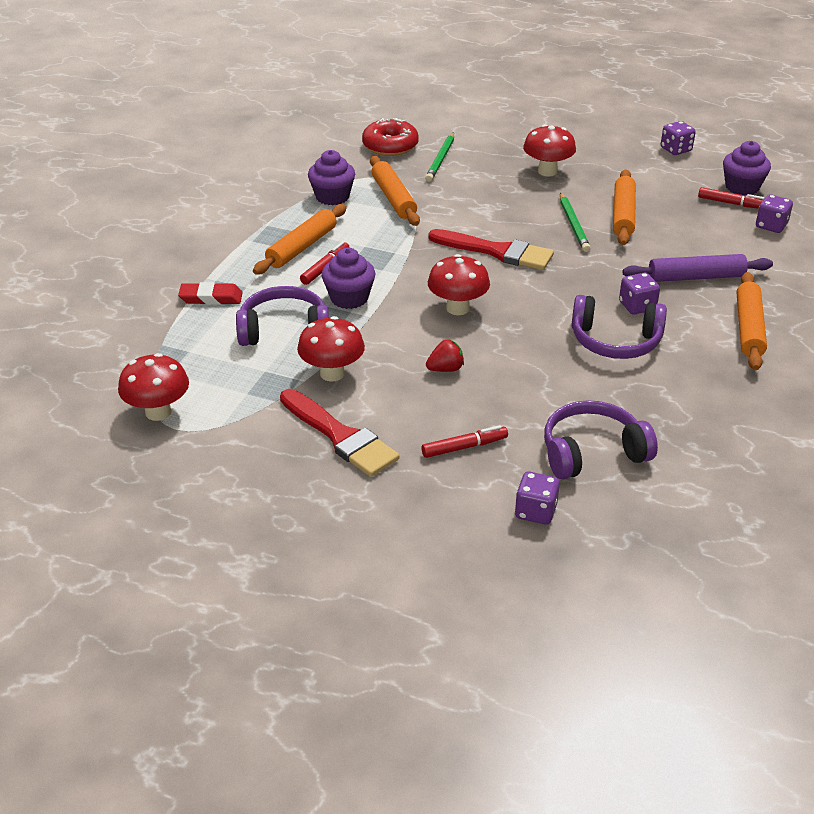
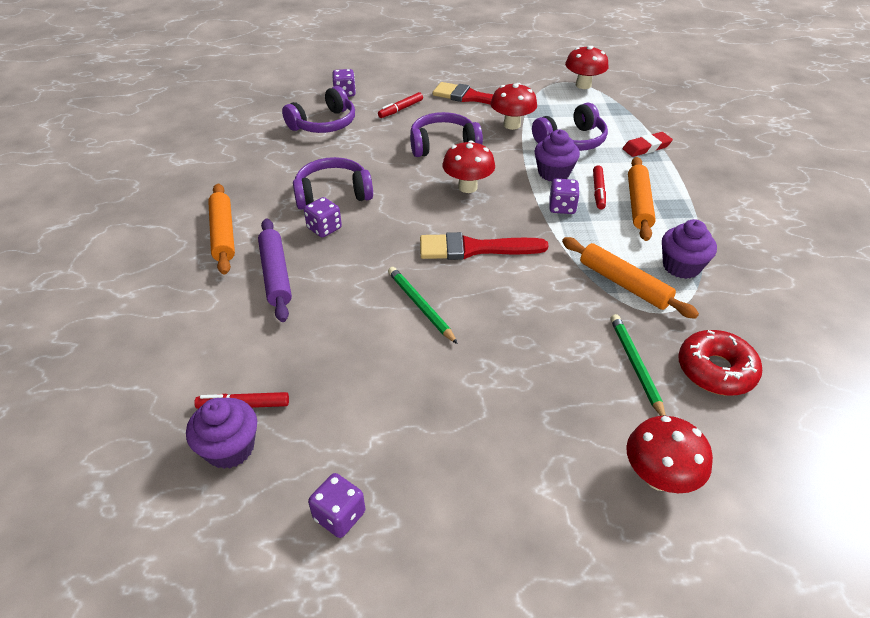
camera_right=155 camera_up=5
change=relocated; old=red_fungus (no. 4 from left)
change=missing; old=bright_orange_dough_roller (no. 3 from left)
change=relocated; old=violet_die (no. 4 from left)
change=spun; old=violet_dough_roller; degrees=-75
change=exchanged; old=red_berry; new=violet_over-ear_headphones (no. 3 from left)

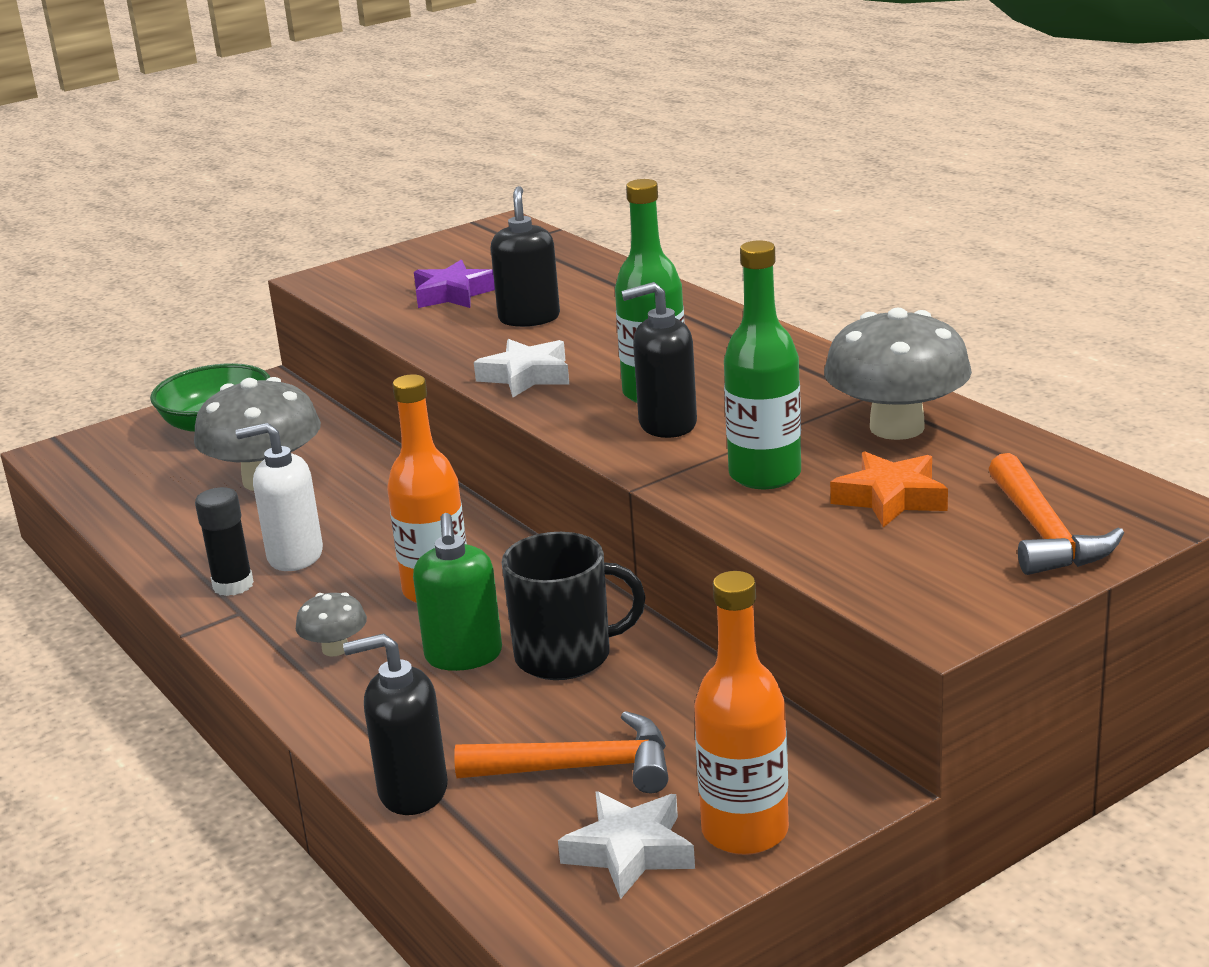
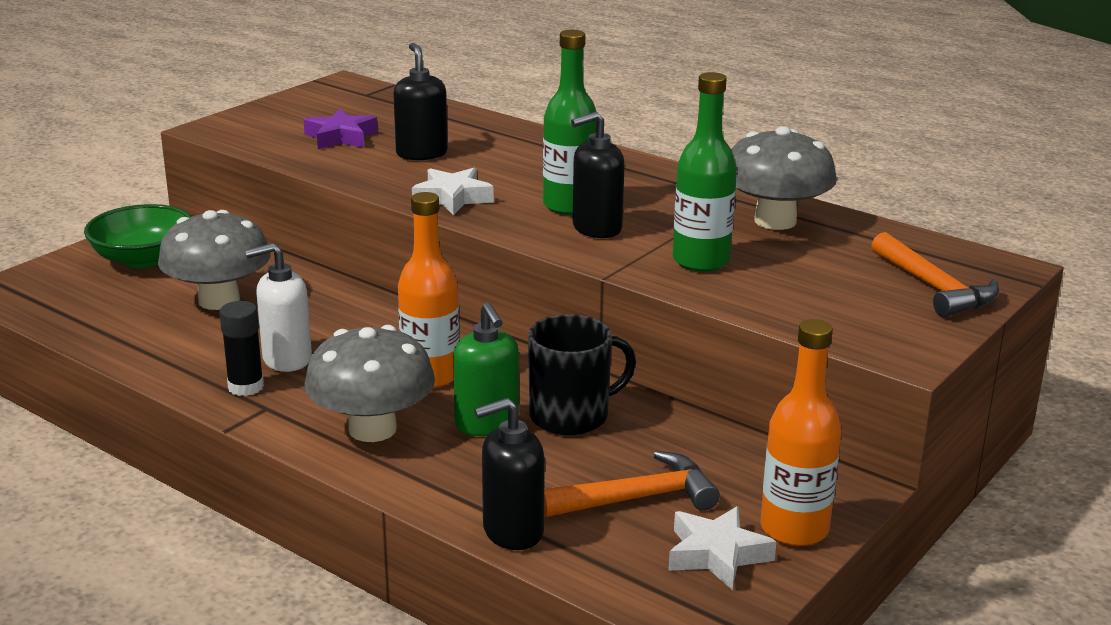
camera_right=-20 camera_up=0
change=missing; old=bright_orange_star
change=size; old=grey_fungus (no. 2 from left); factor=2.11

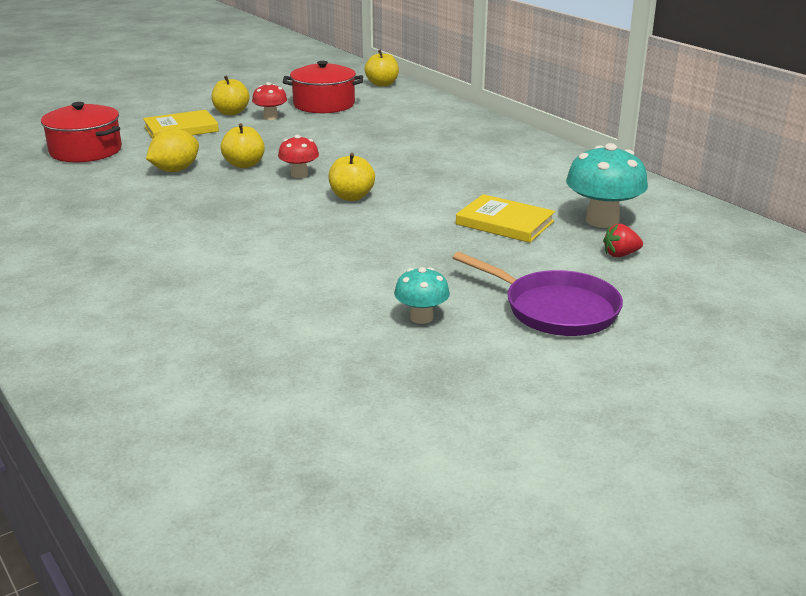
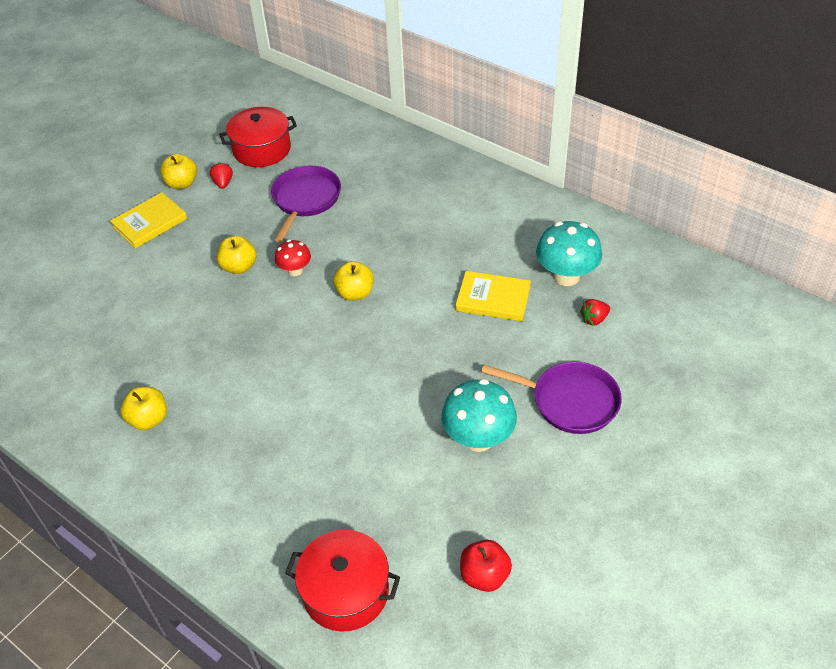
camera_right=-15 camera_up=20
change=relocated; old=golden_apple_fruit (no. 4 from left in the first image); new=golden_apple_fruit (no. 1 from left)
change=exchanged; old=red_fungus (no. 1 from left); new=red_berry (no. 1 from left)
change=relocated; old=red_stockpot (no. 1 from left in the first image); new=red_stockpot (no. 2 from left)
change=missing; old=golden_lemon
change=size; old=turquoise_fungus (no. 1 from left); factor=1.75
change=appeared; new=violet_frying_pan (no. 1 from left)
change=appeared; new=red_apple_fruit

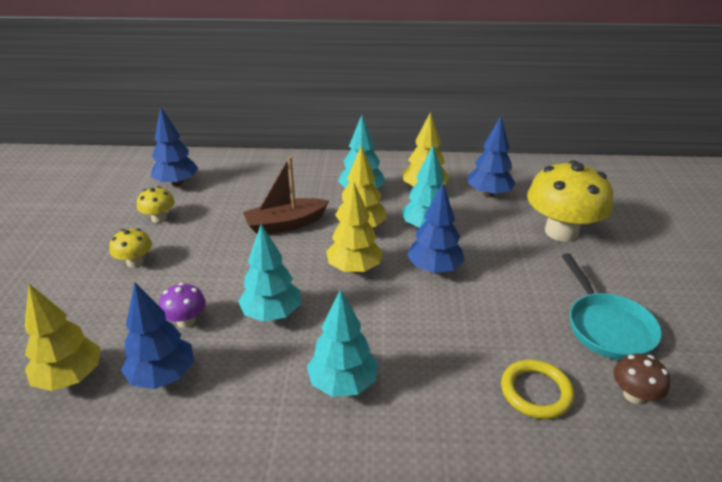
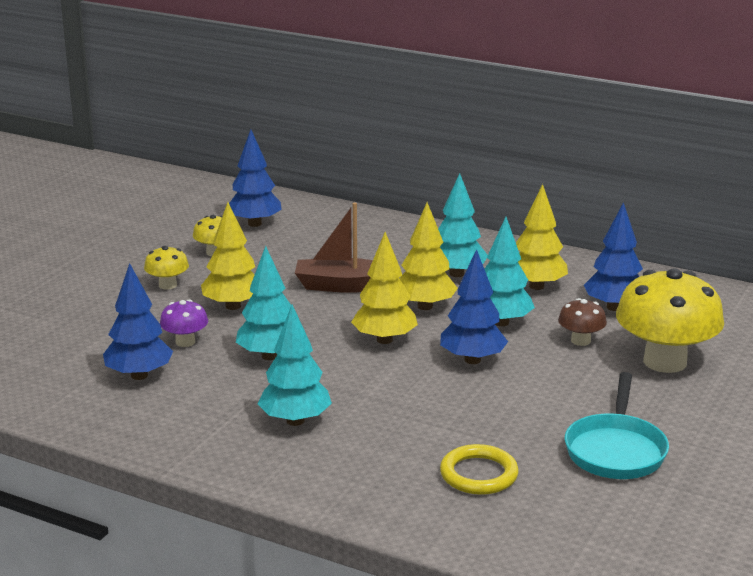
camera_right=25 camera_up=-10
change=relocated; old=golden_fir_tree (no. 1 from left)
change=relocated; old=dark_brown_fungus

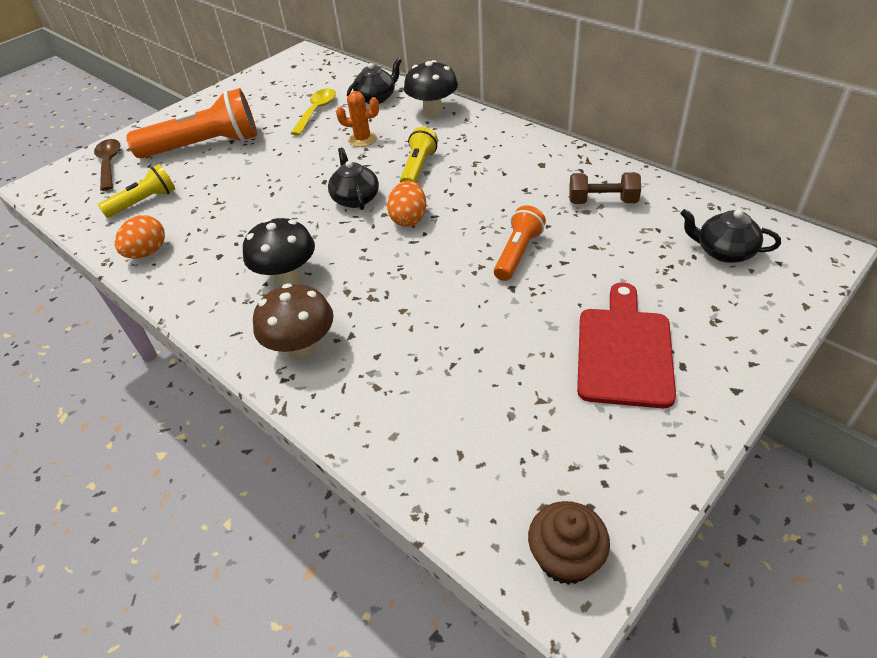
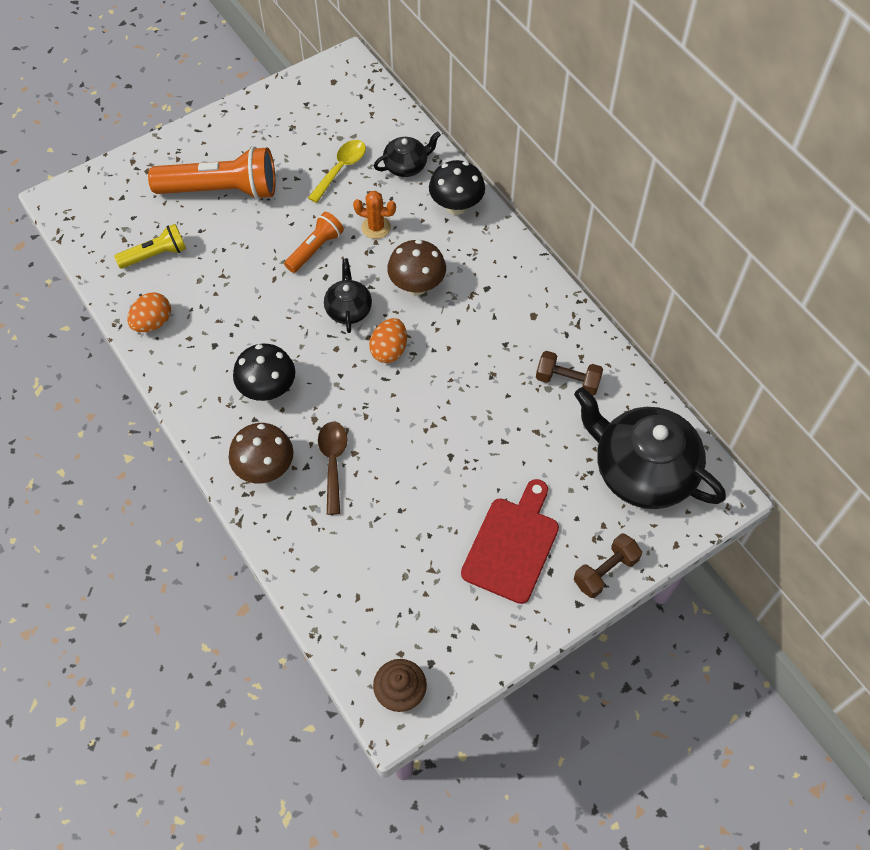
camera_right=10 camera_up=15
change=exchanged; old=golden_pocket_torch (no. 2 from left); new=dark_brown_fungus (no. 2 from left)
change=relocated; old=dark_brown_teaspoon
change=relocated; old=bright_orange_pocket_torch (no. 2 from left)
change=size; old=jet-black_tea_pot (no. 3 from left); factor=2.03
change=appeared; new=dark_brown_hand_weight (no. 2 from left)

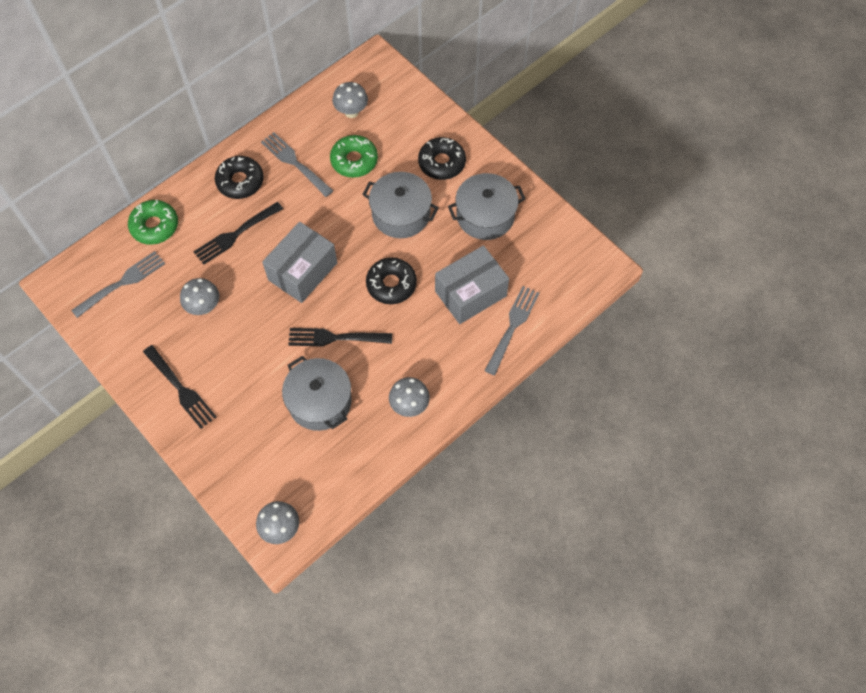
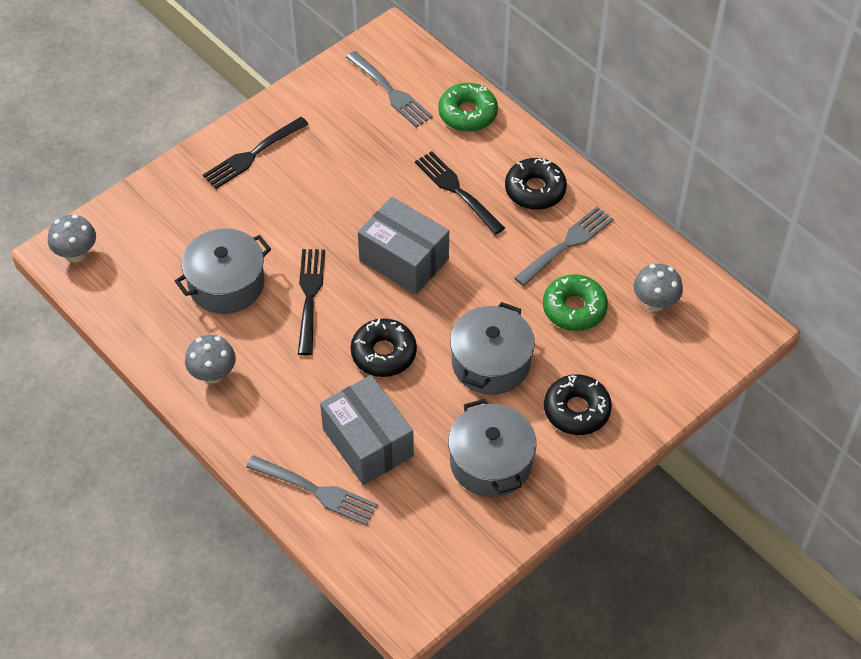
camera_right=90 camera_up=-10
change=missing; old=grey_fungus (no. 1 from left)

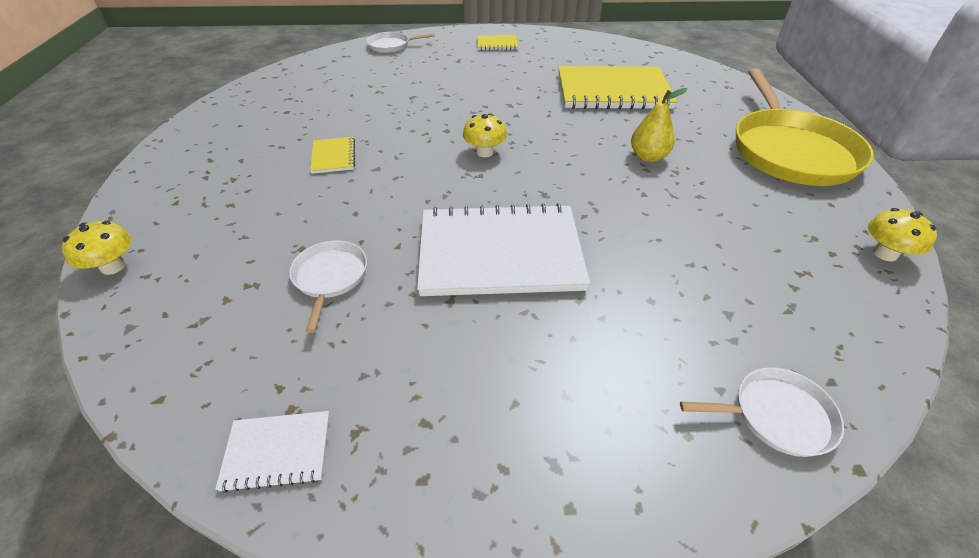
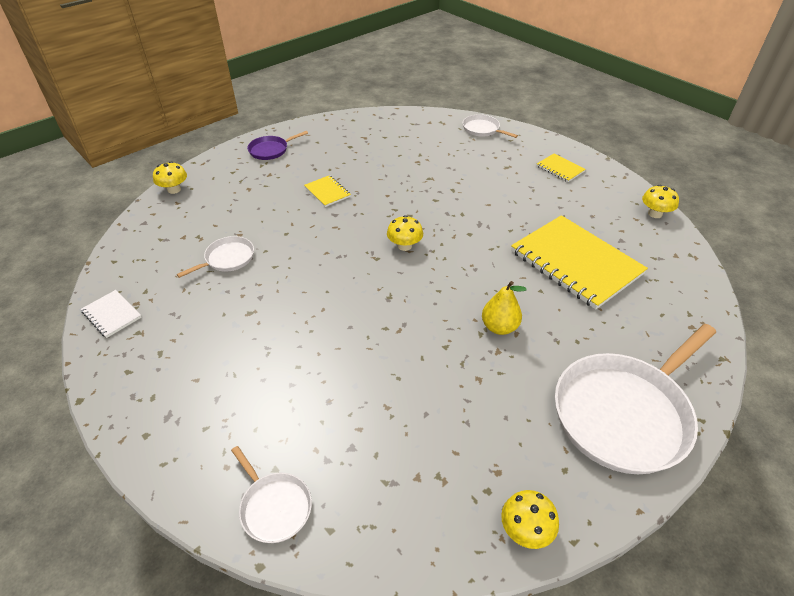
camera_right=50 camera_up=0
change=colour; old=golden_frying_pan; new=snow-white_frying_pan (no. 4 from left)
change=spun; old=golden_notebook (no. 1 from left); degrees=-75
change=missing; old=snow-white_notebook (no. 2 from left)
change=appeared; new=violet_frying_pan
change=appeared; new=golden_fungus (no. 4 from left)

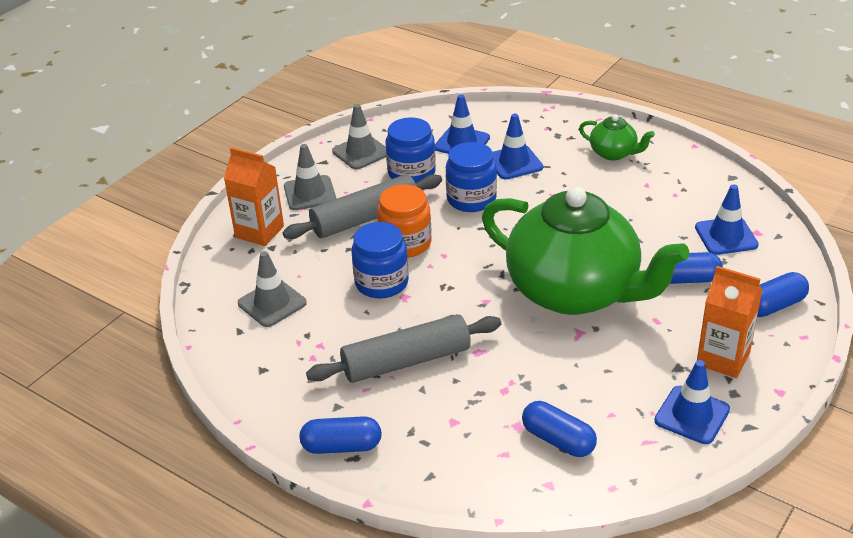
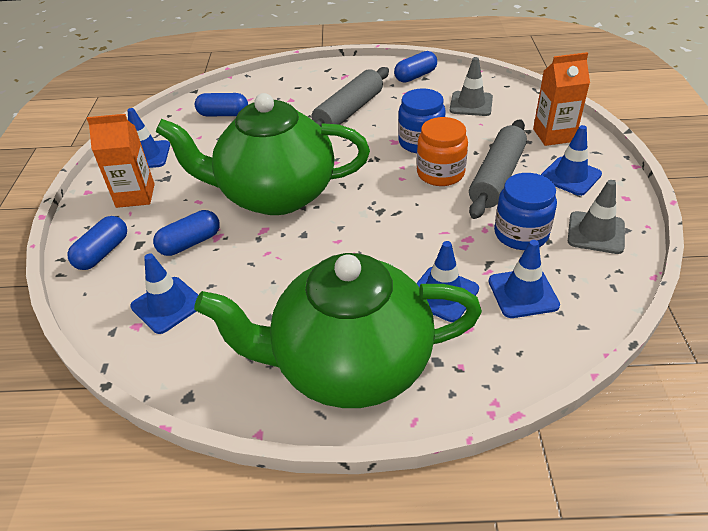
camera_right=145 camera_up=5
change=size; old=green_tea_pot (no. 2 from left); factor=2.41
change=missing; old=royal_blue_preserve_jar (no. 3 from left)
change=colour; old=grey_traffic_cone (no. 2 from left); new=royal_blue_traffic_cone (no. 5 from left)
change=relocated; old=royal_blue_pill_shape (no. 1 from left in the first image); new=royal_blue_pill_shape (no. 4 from left)

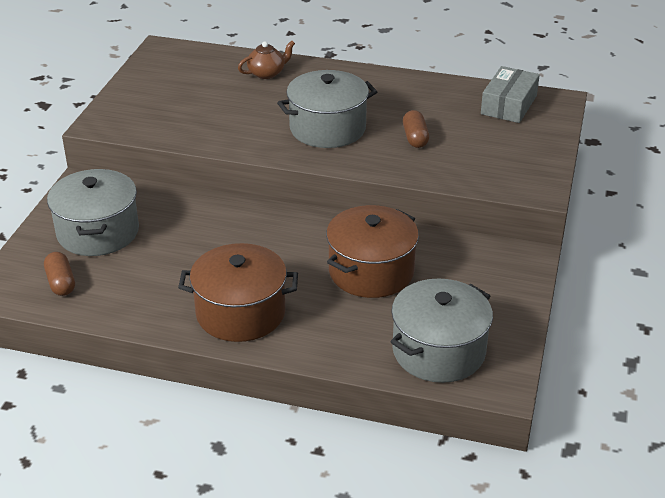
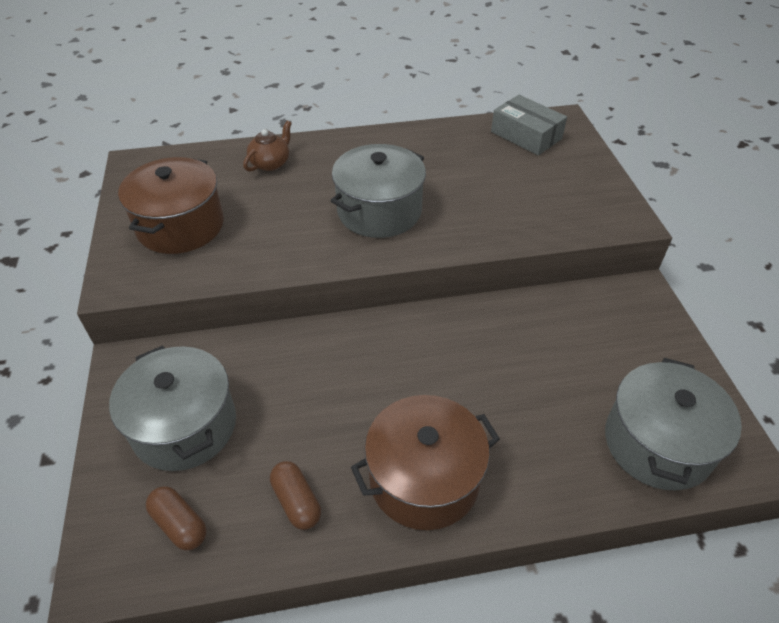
camera_right=-25 camera_up=10
change=spun; old=grey_box; degrees=-45
change=relocated; old=dark_brown_pill_shape (no. 2 from left)
change=relocated; old=dark_brown_stockpot (no. 2 from left in the first image); new=dark_brown_stockpot (no. 1 from left)

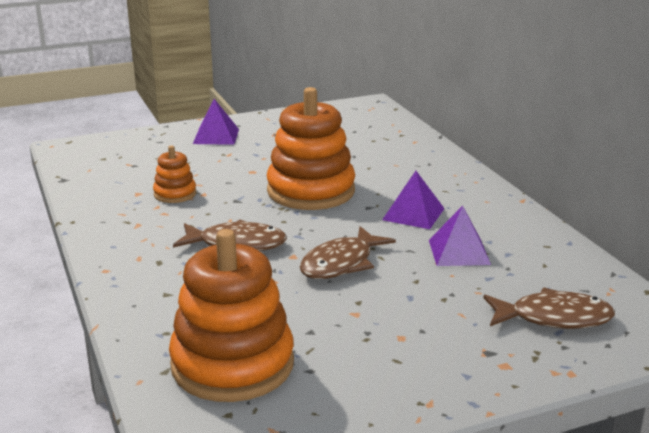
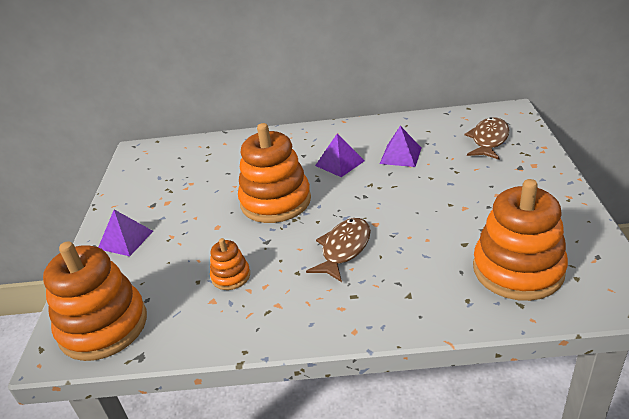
camera_right=-65 camera_up=10
change=missing; old=dark_brown_fish (no. 2 from left)
change=appeared; new=bright_orange_stacking_toy (no. 1 from left)

